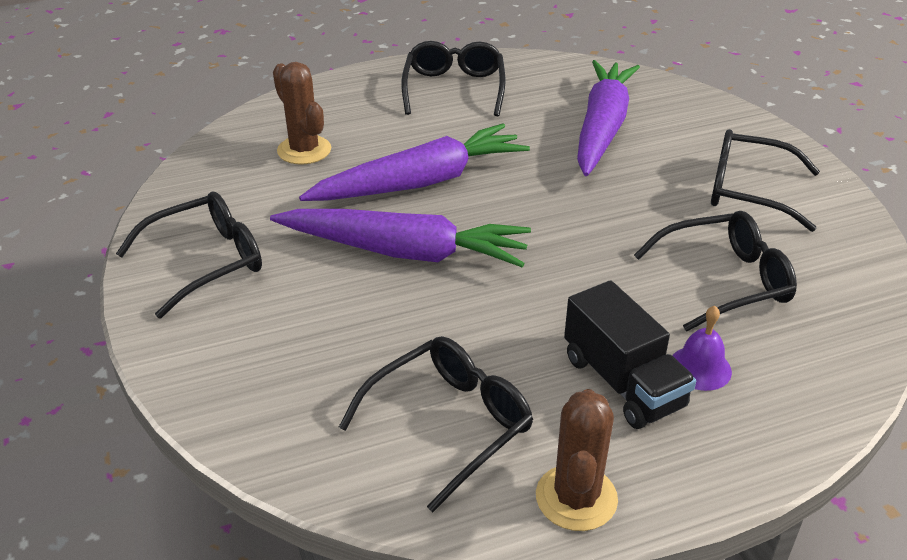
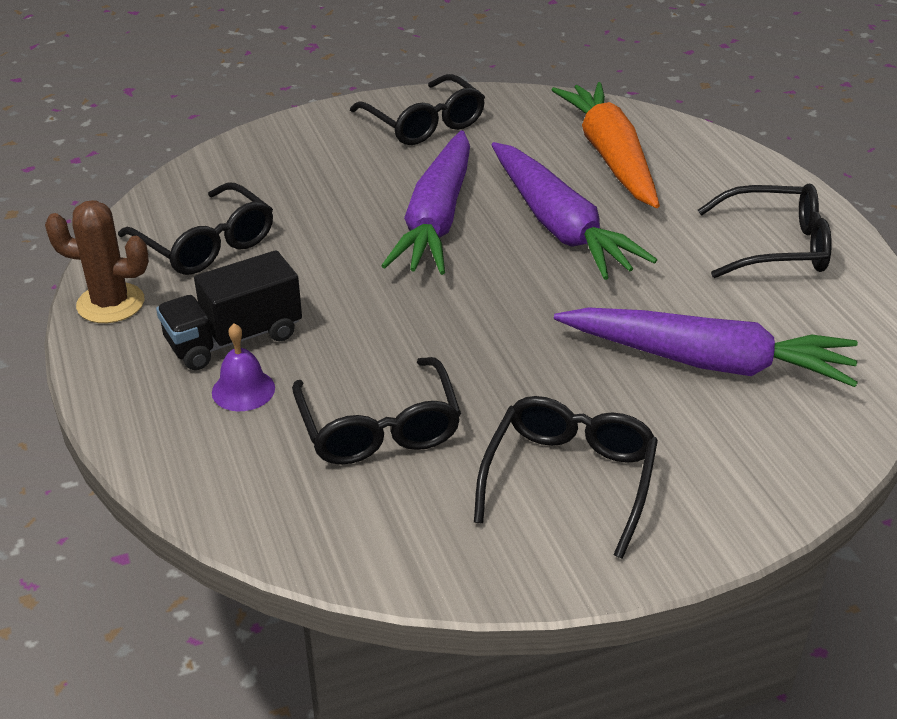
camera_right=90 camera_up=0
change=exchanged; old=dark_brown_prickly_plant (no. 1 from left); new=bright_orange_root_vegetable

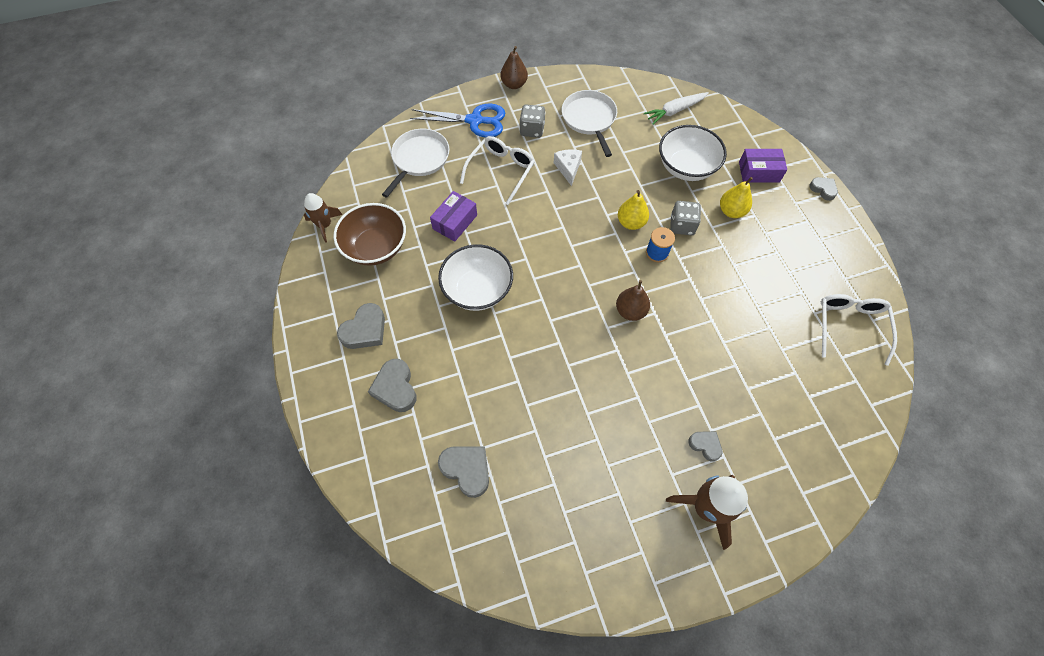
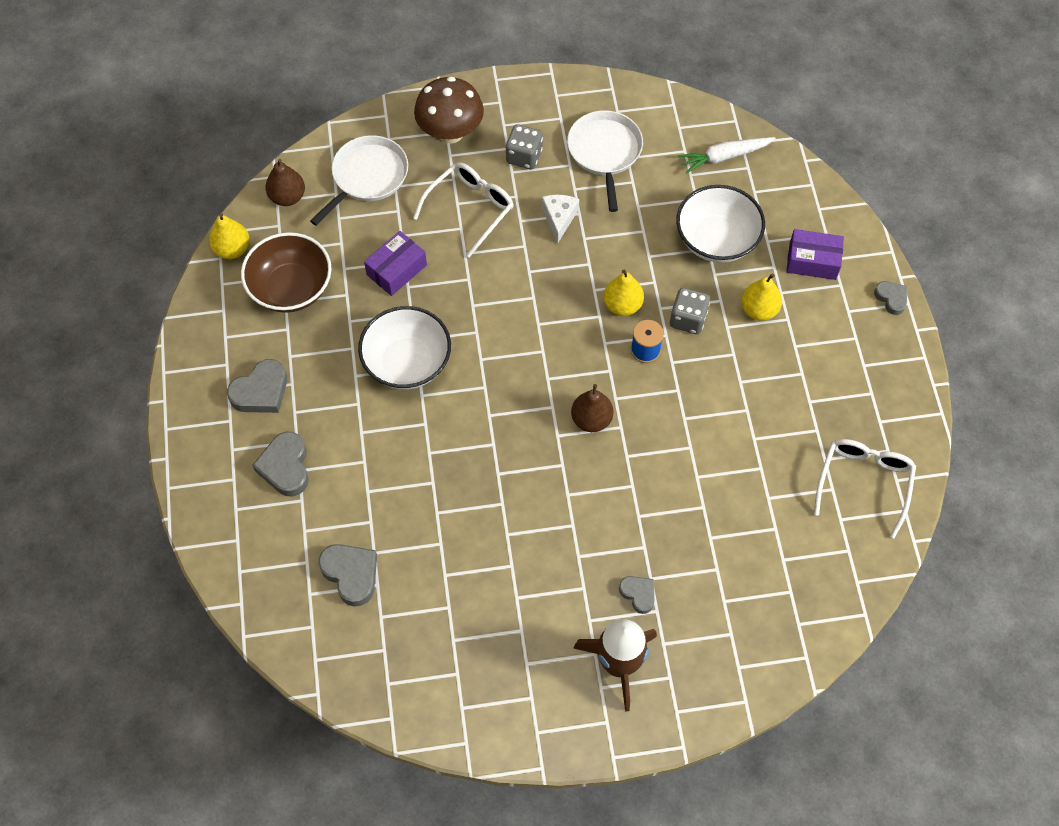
camera_right=10 camera_up=0
change=relocated; old=dark_brown_pear_fruit (no. 1 from left)
change=exchanged; old=royal_blue_shears; new=dark_brown_fungus
change=exchanged; old=dark_brown_spaceship (no. 1 from left); new=golden_pear_fruit (no. 1 from left)

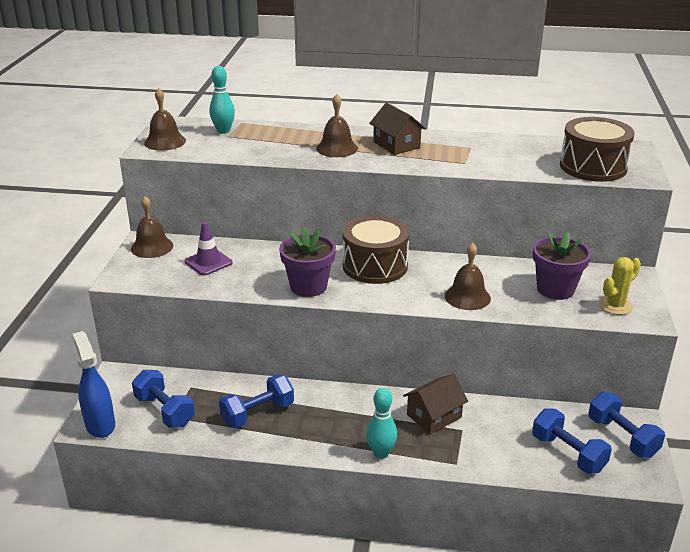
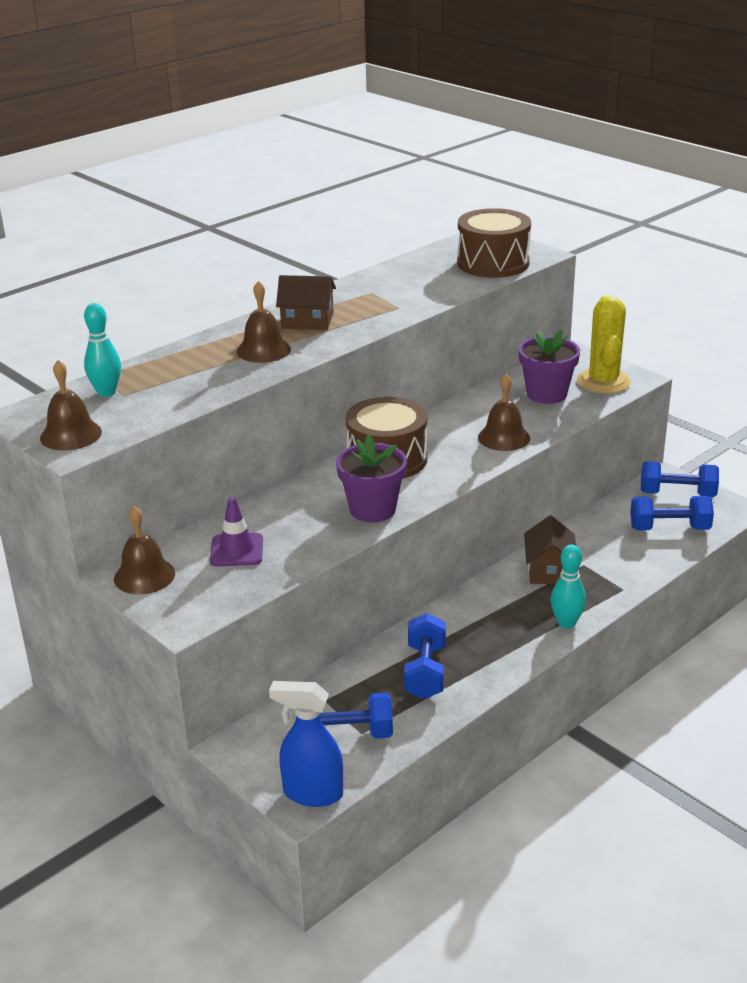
camera_right=-50 camera_up=0
change=size; old=golden_prickly_plant; factor=1.57

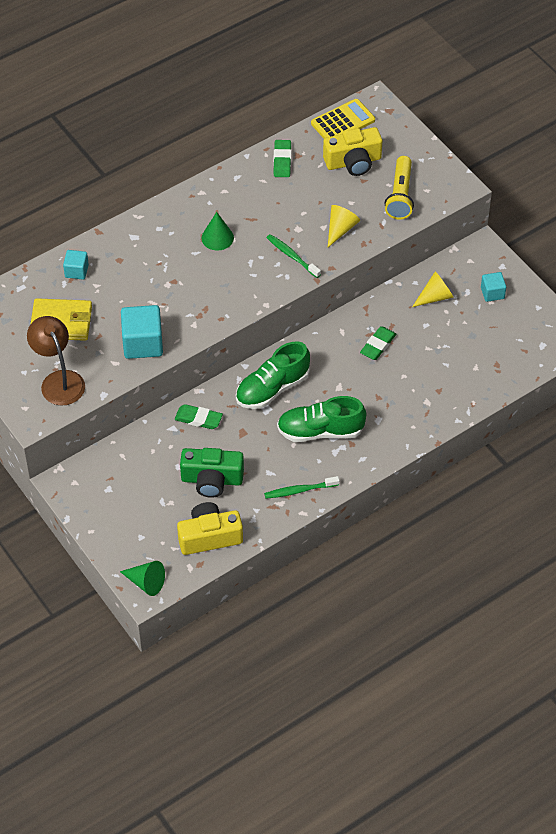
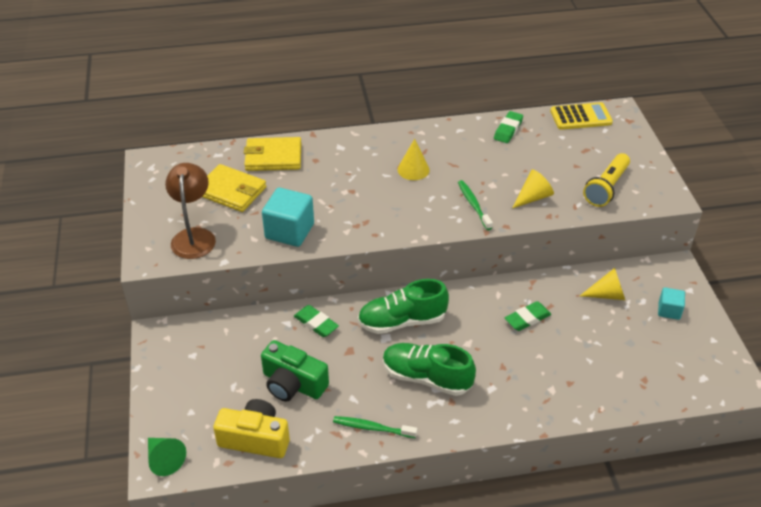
camera_right=25 camera_up=-10
change=missing; old=golden_photo_camera (no. 2 from left)
change=colour; old=green_solid_cone (no. 2 from left); new=golden_solid_cone (no. 1 from left)
change=exchanged; old=turquoise_block (no. 1 from left); new=golden_billfold (no. 2 from left)

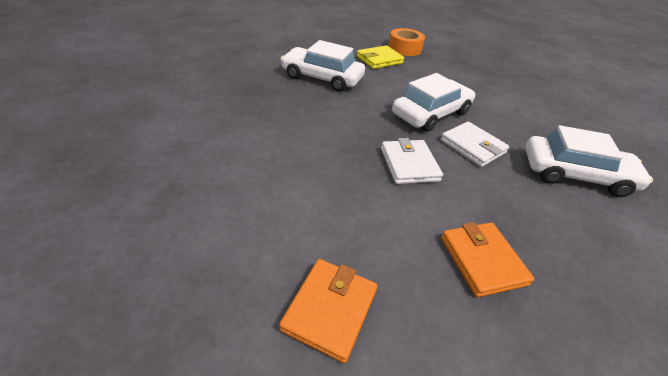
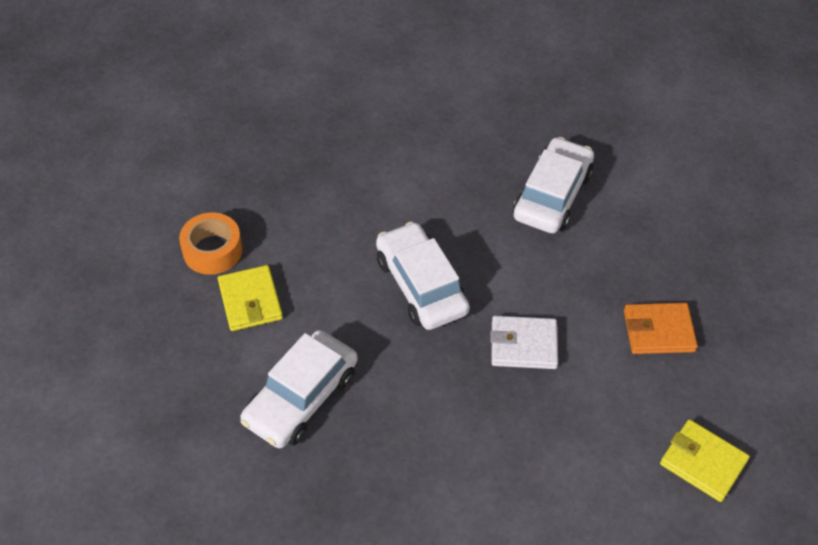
camera_right=-75 camera_up=10
change=missing; old=snow-white_billfold (no. 2 from left)
change=colour; old=bright_orange_billfold (no. 1 from left); new=golden_billfold (no. 2 from left)

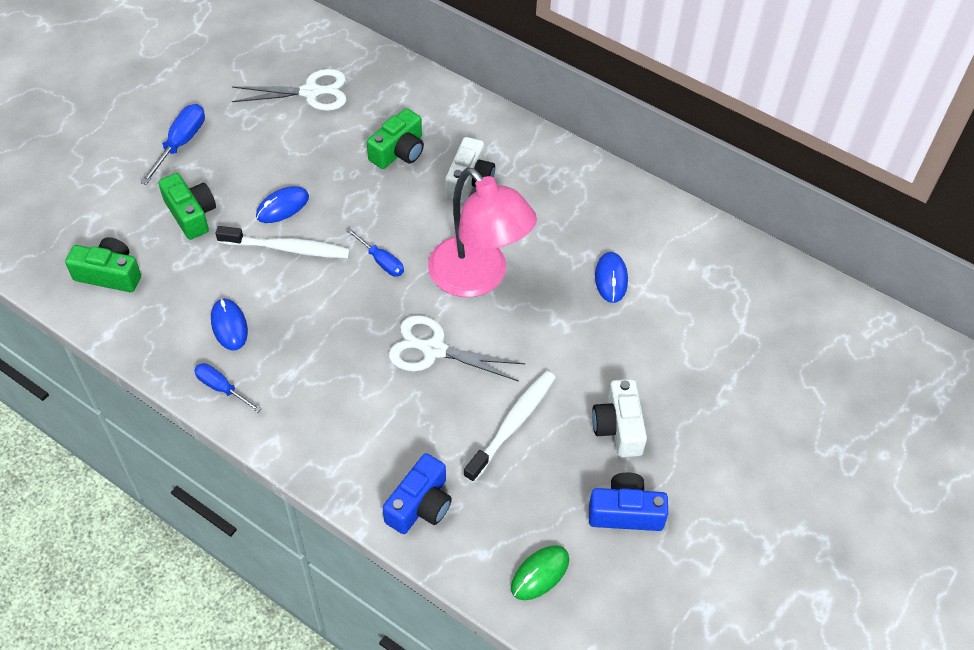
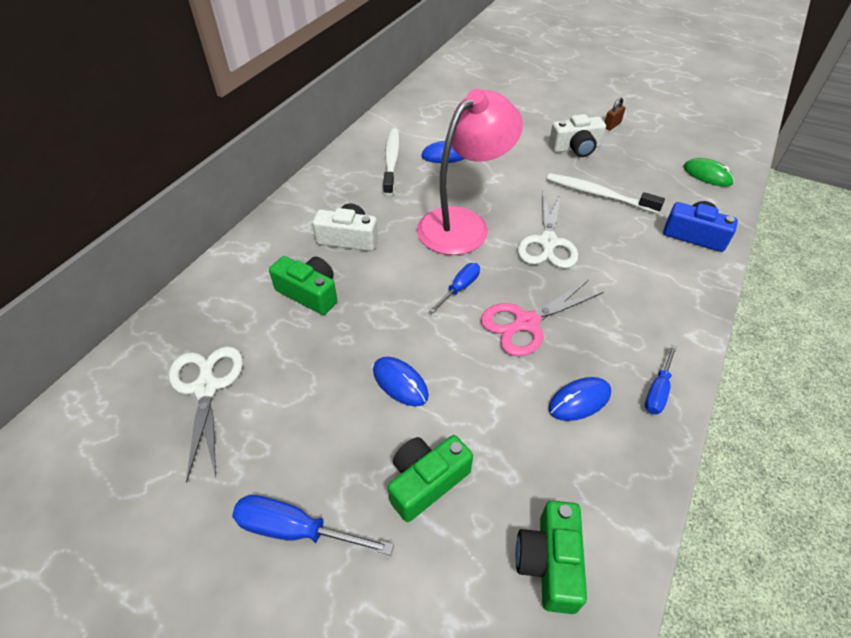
camera_right=-95 camera_up=-5
change=relocated; old=snow-white_tooth_brush (no. 1 from left)
change=missing; old=royal_blue_photo_camera (no. 2 from left)
change=appeared; new=dark_brown_small_lock
change=appeared; new=rose-pink_shears

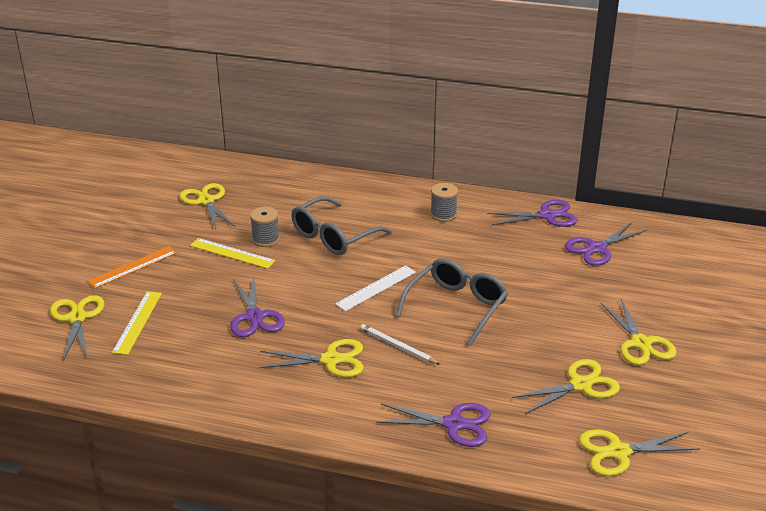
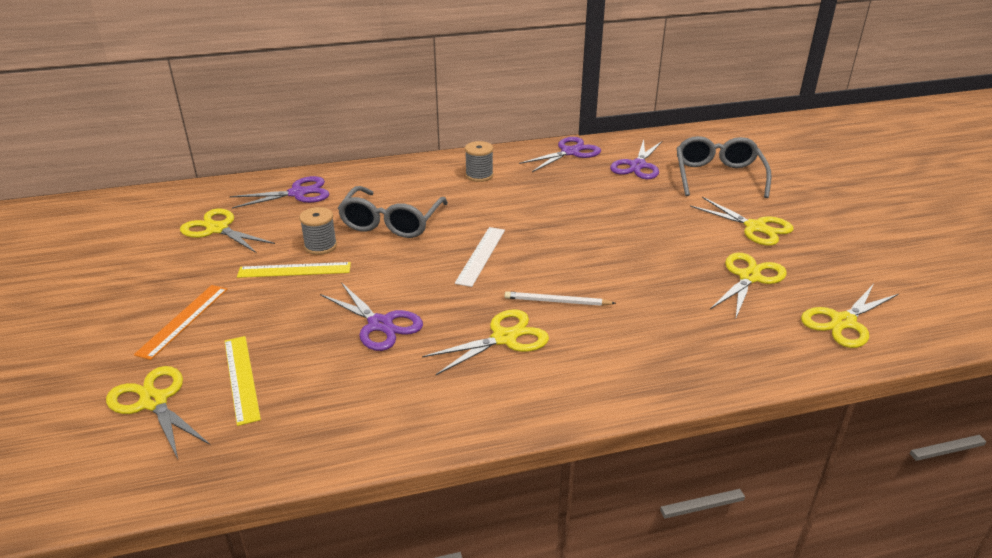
camera_right=-30 camera_up=0
change=relocated; old=grey_eyeglasses (no. 2 from left)
change=relocated; old=violet_shears (no. 2 from left in the first image); new=violet_shears (no. 1 from left)

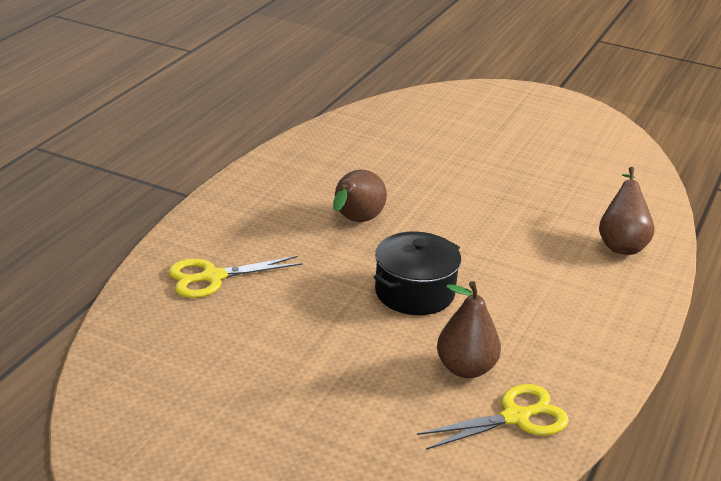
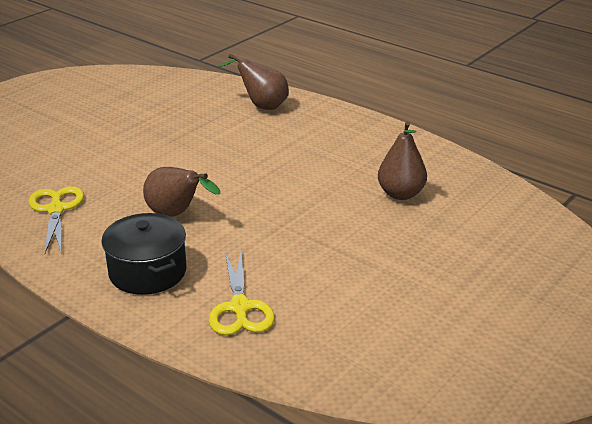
camera_right=-75 camera_up=0
change=relocated; old=jet-black_stockpot
change=relocated; old=golden_shears (no. 2 from left in the first image); new=golden_shears (no. 1 from left)

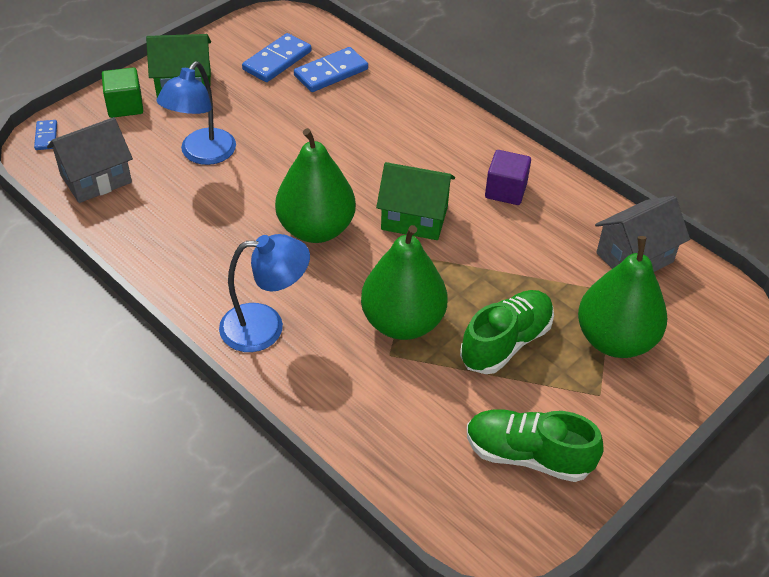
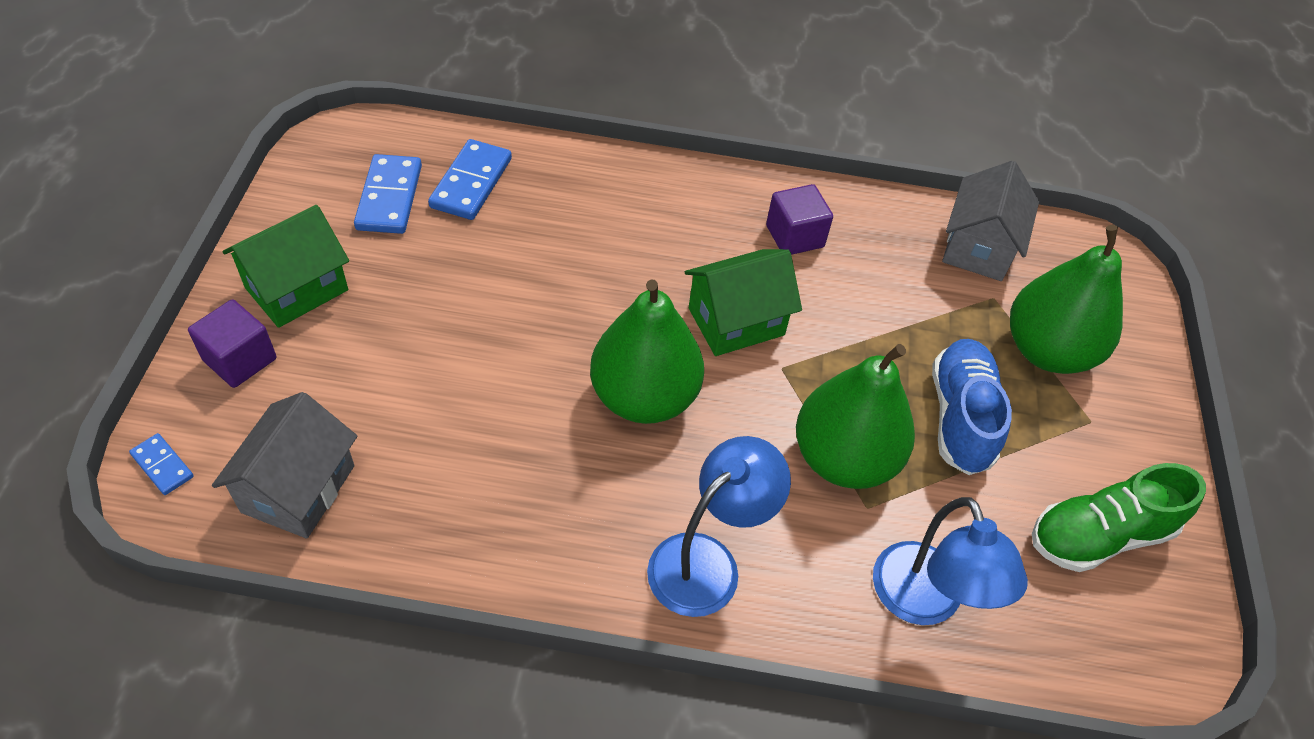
camera_right=-40 camera_up=5
change=relocated; old=royal_blue_desk_lamp (no. 1 from left in the first image); new=royal_blue_desk_lamp (no. 2 from left)
change=colour; old=green_block; new=violet_block (no. 1 from left)
change=colour; old=green_lace-up_shoe (no. 1 from left); new=royal_blue_lace-up_shoe

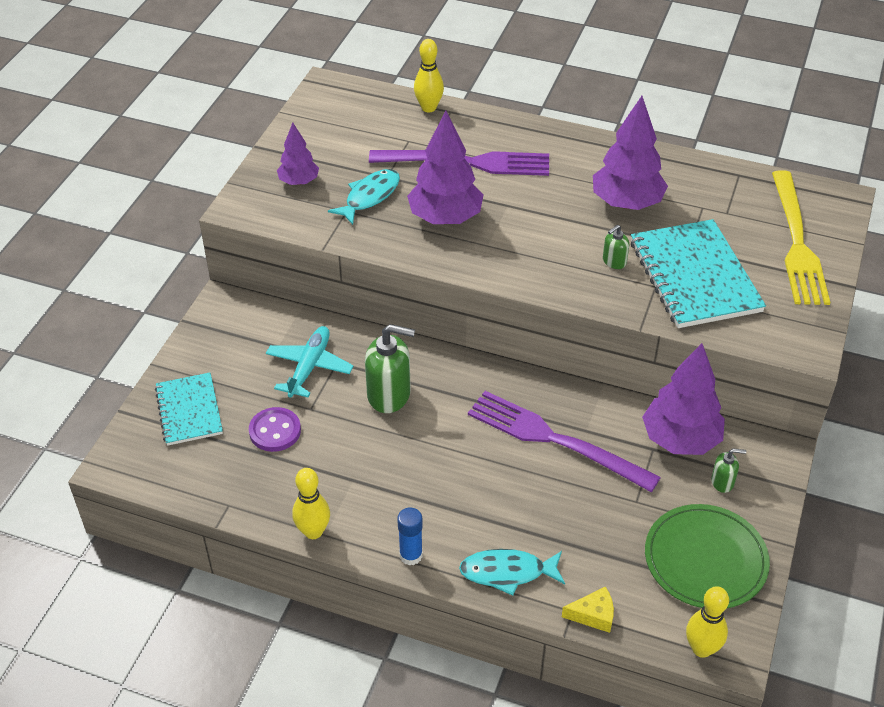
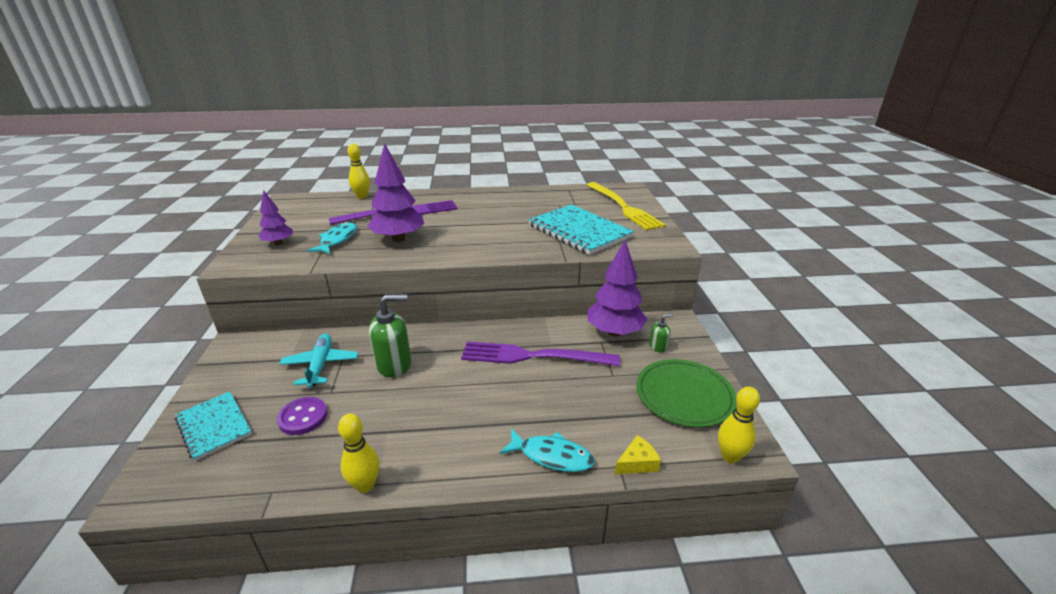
camera_right=-25 camera_up=-15
change=missing; old=violet_fir_tree (no. 3 from left)
change=missing; old=green_soap_pump (no. 2 from left)
change=missing; old=royal_blue_glue
change=spun; old=turquoise_fish (no. 2 from left); degrees=-135

